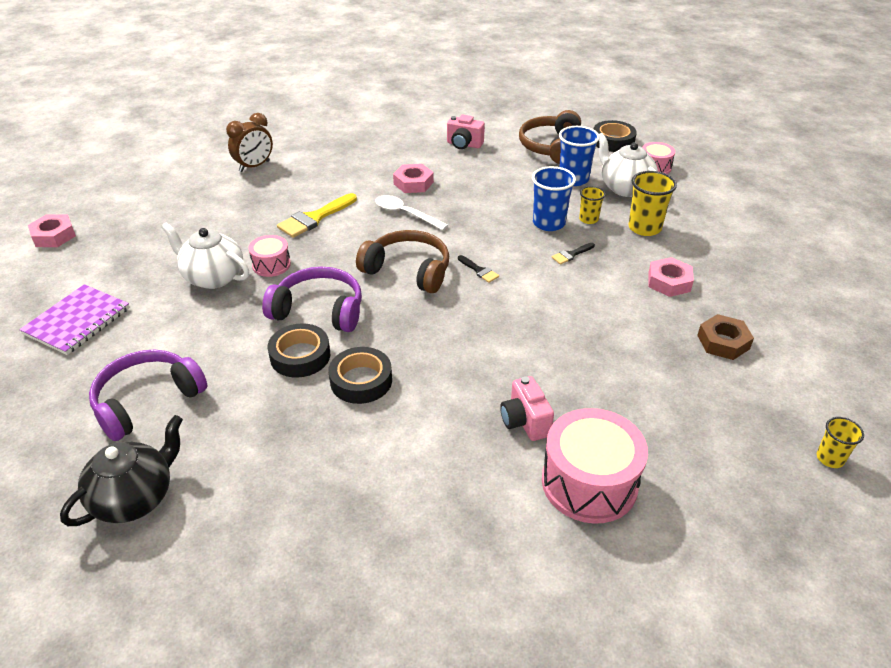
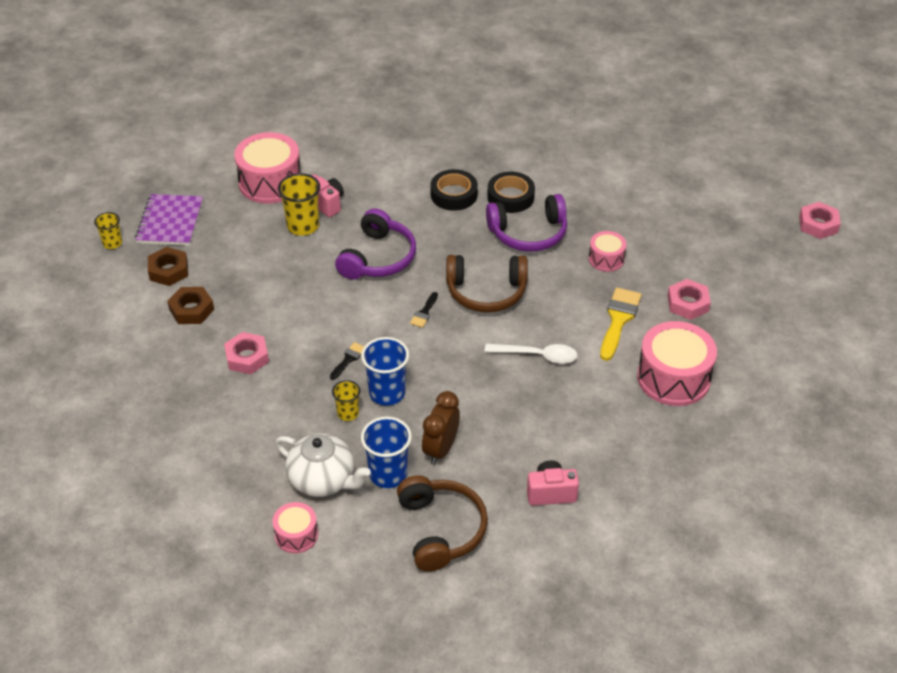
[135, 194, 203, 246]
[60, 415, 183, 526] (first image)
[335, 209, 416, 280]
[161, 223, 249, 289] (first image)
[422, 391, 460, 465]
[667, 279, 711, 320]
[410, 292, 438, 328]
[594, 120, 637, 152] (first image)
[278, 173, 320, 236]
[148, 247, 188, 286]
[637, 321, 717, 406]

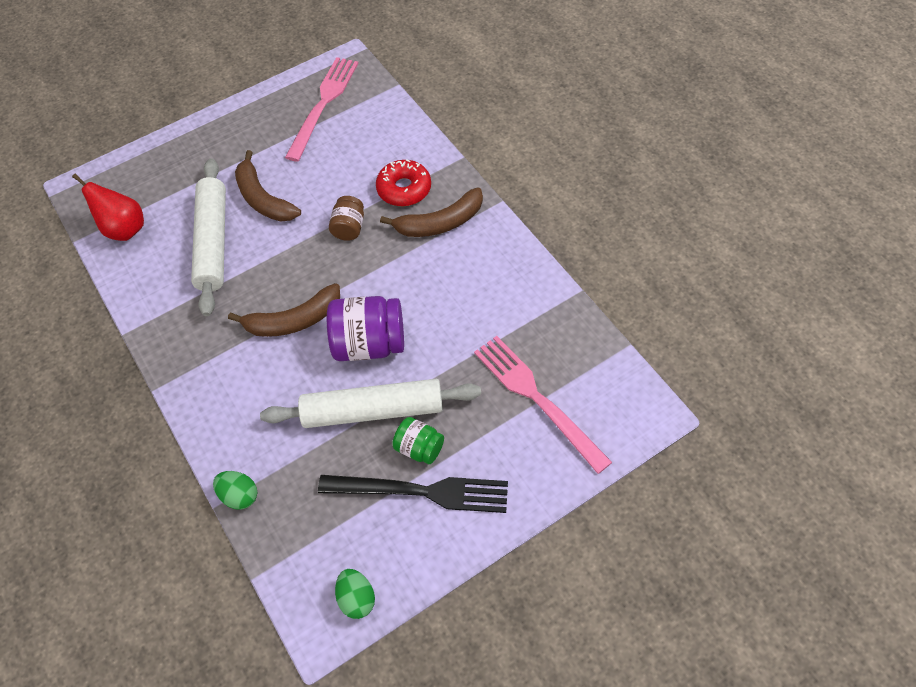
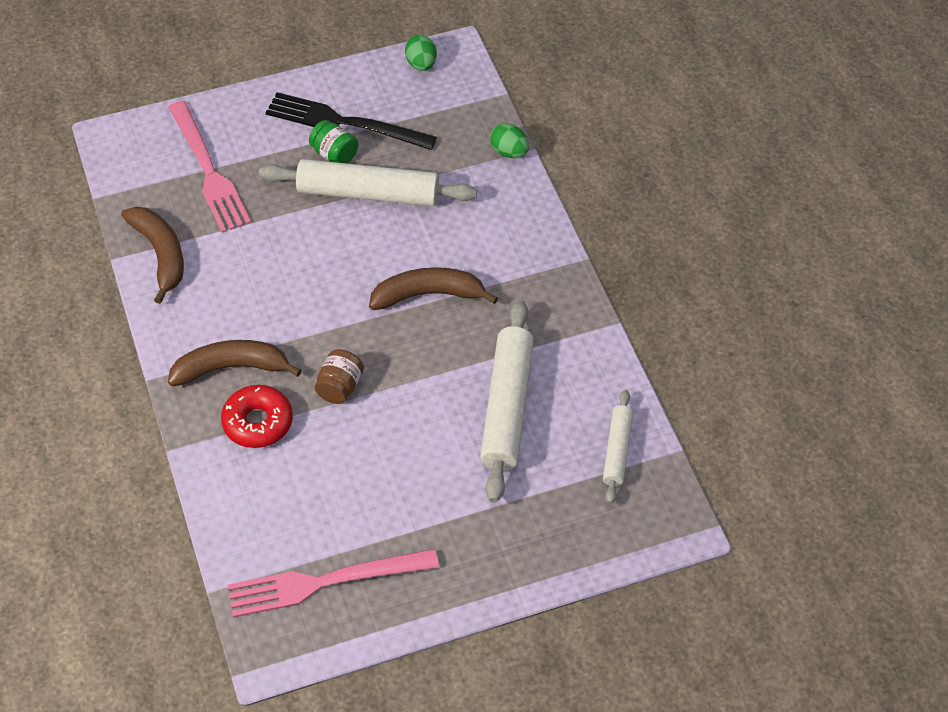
[603, 389, 633, 504]
[121, 207, 184, 304]
[228, 549, 439, 618]
[327, 296, 404, 361] (first image)

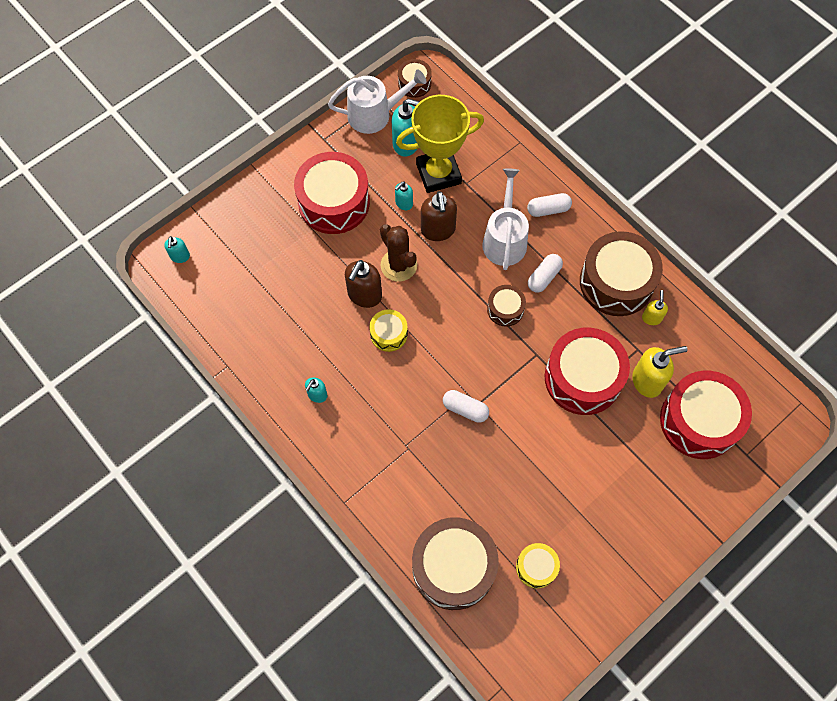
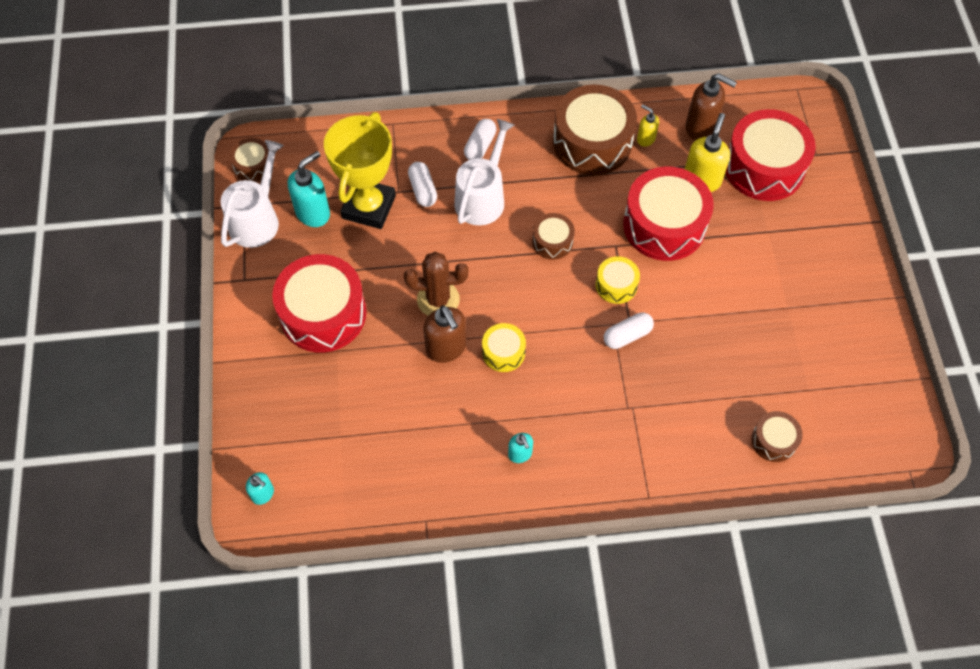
[395, 182, 413, 210] (first image)
[751, 411, 803, 462]
[685, 73, 737, 140]
[454, 119, 514, 225]
[596, 256, 640, 304]
[408, 162, 437, 207]

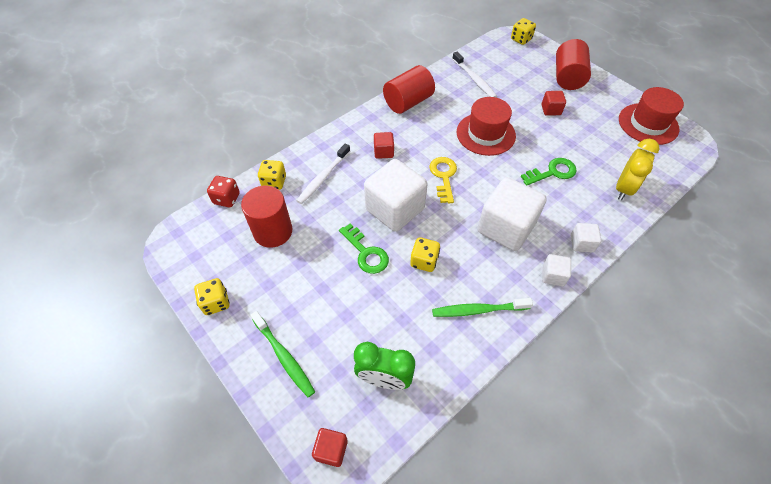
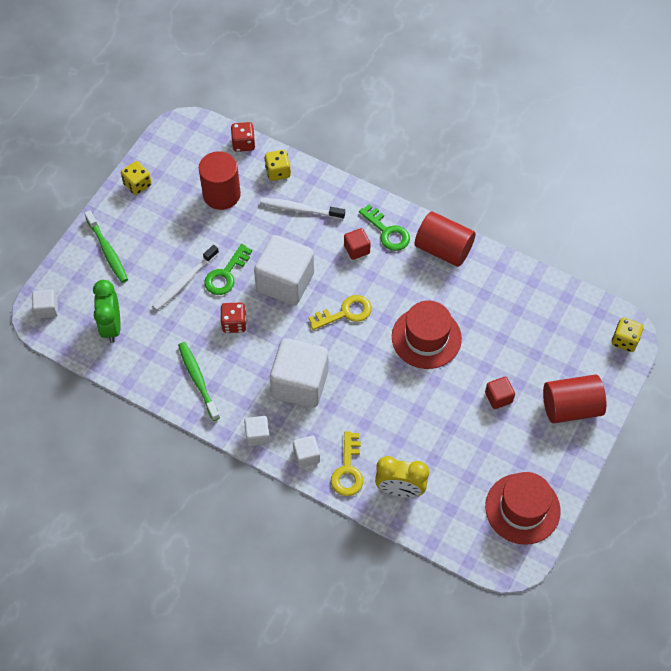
[85, 211, 128, 283]
[32, 289, 58, 318]
[220, 303, 247, 333]
[152, 245, 219, 310]
[359, 204, 410, 251]
[331, 431, 363, 496]

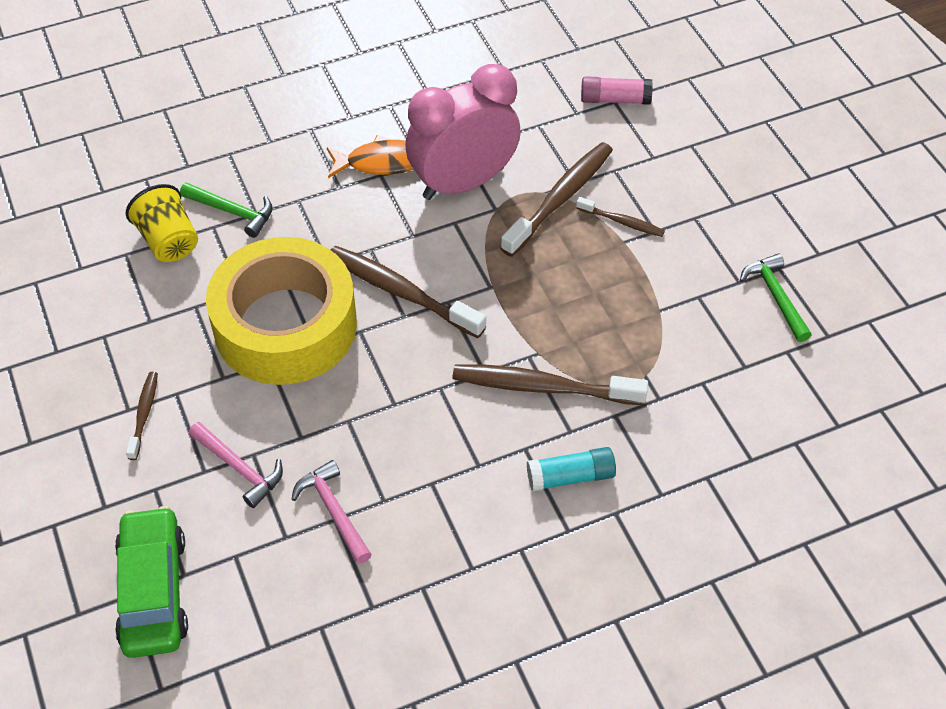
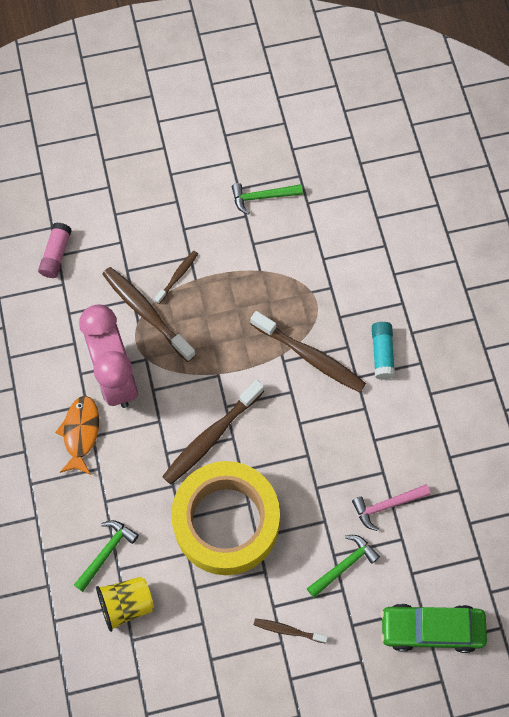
[307, 535, 380, 598]
[250, 311, 366, 393]

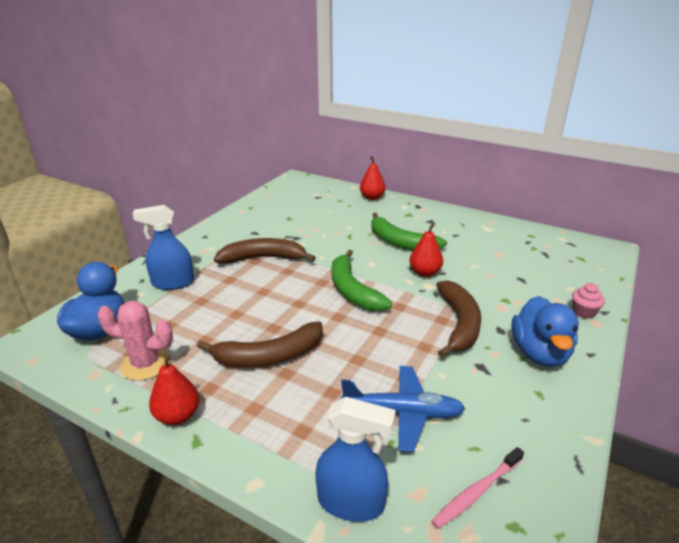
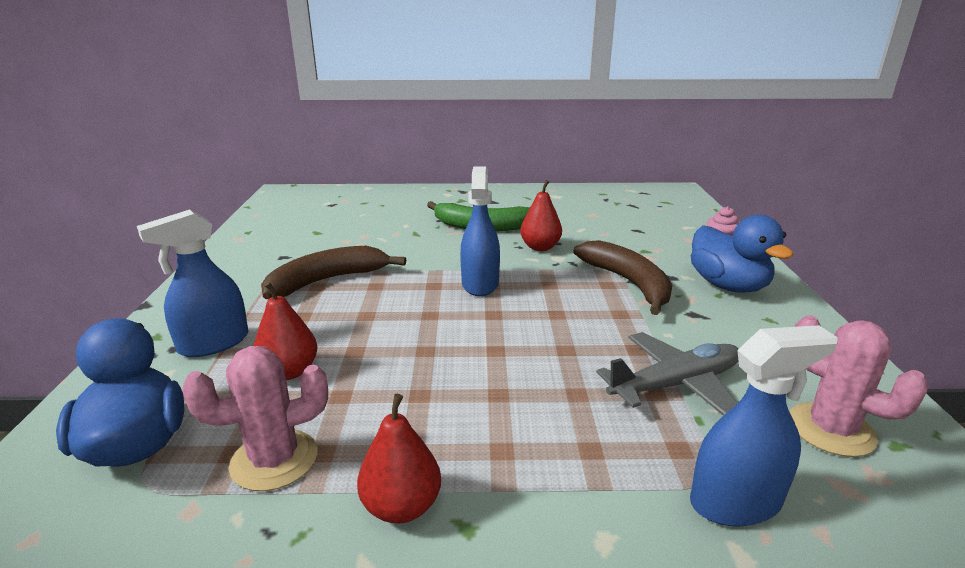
[197, 322, 323, 368] (first image)
[460, 167, 500, 296]
[596, 332, 738, 416]
[254, 282, 317, 380]
[790, 315, 929, 457]

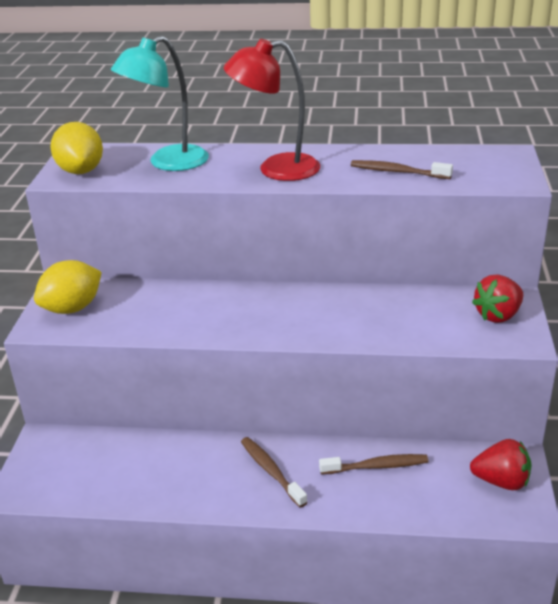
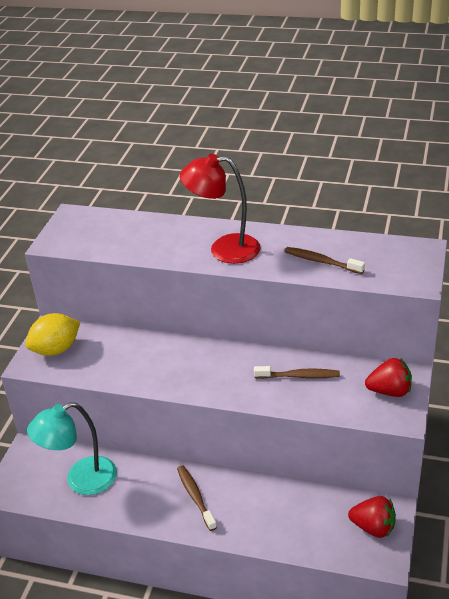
[50, 122, 103, 174] (first image)
[27, 402, 117, 495]
[254, 366, 340, 379]
[365, 358, 412, 397]

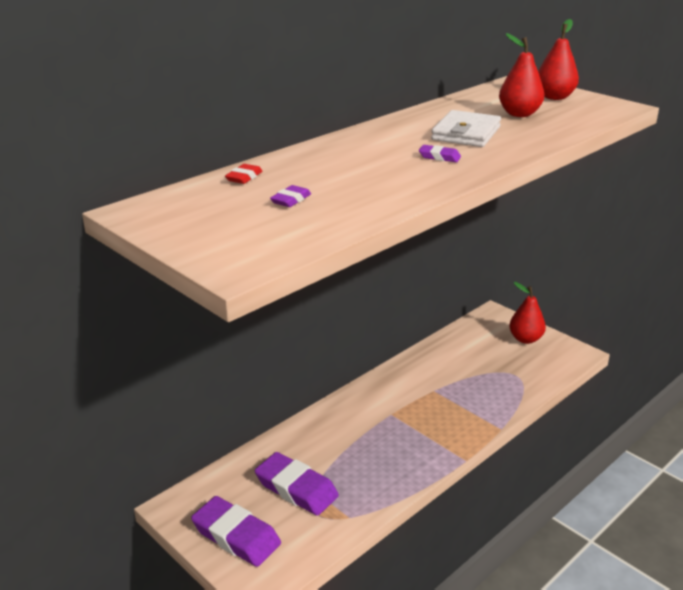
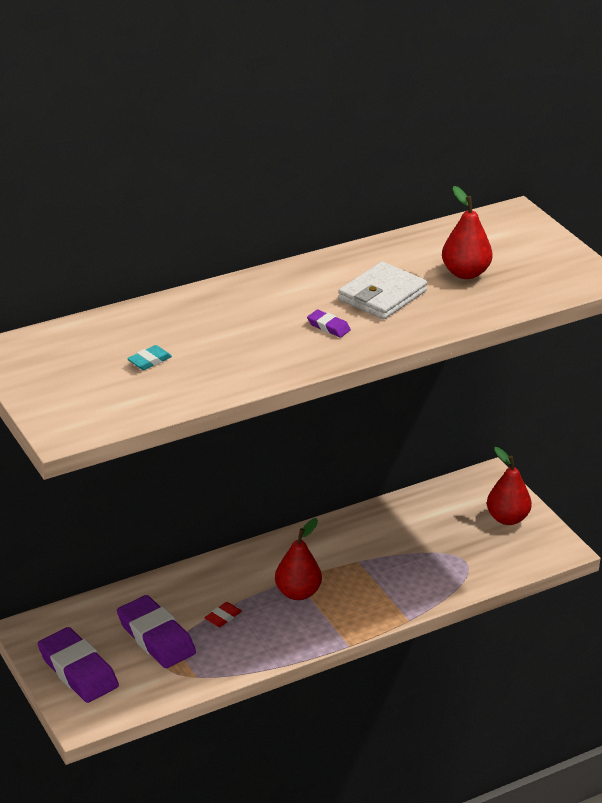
[205, 602, 242, 627]
[127, 345, 172, 370]
[275, 518, 322, 600]

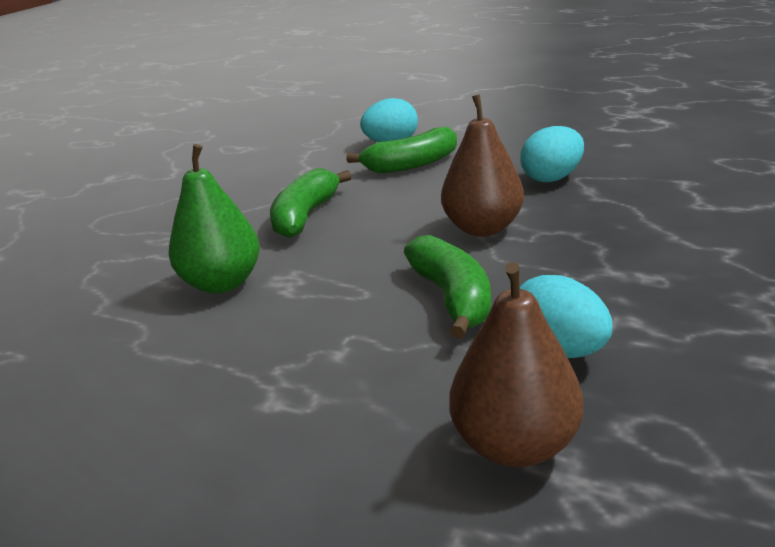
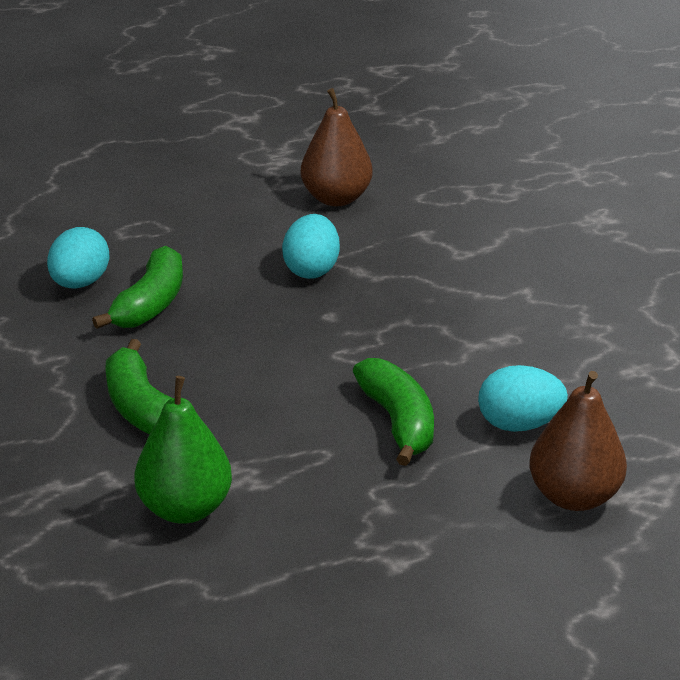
[353, 358, 434, 466]
[301, 88, 373, 206]

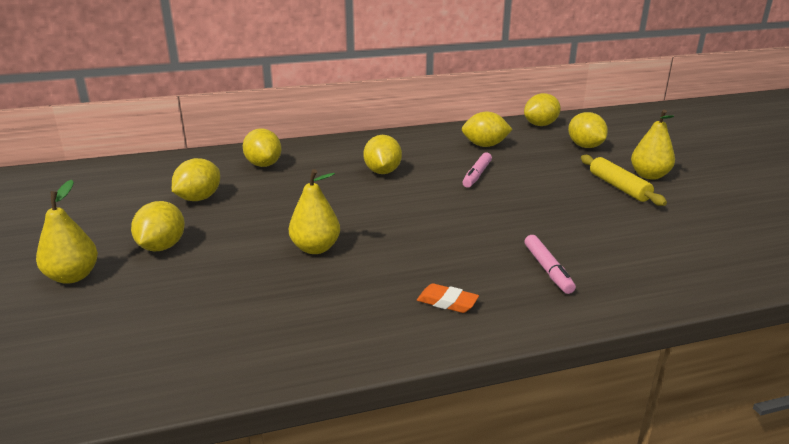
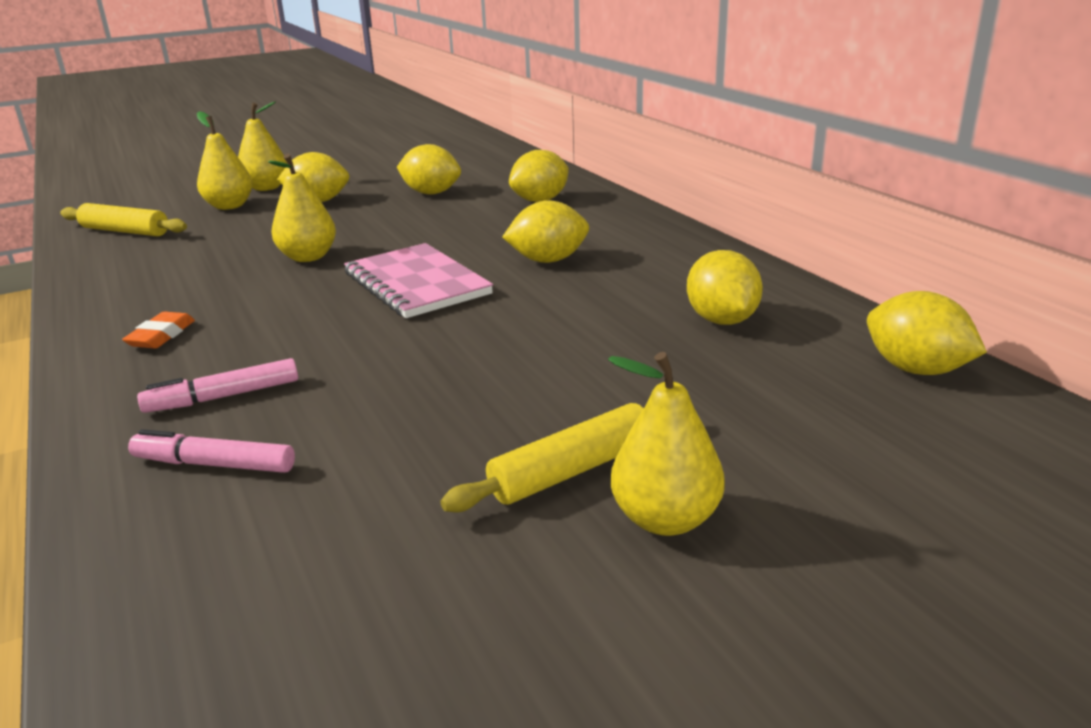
[128, 429, 295, 473]
[568, 112, 608, 148] (first image)
[60, 203, 187, 236]
[197, 111, 252, 210]
[344, 243, 493, 318]

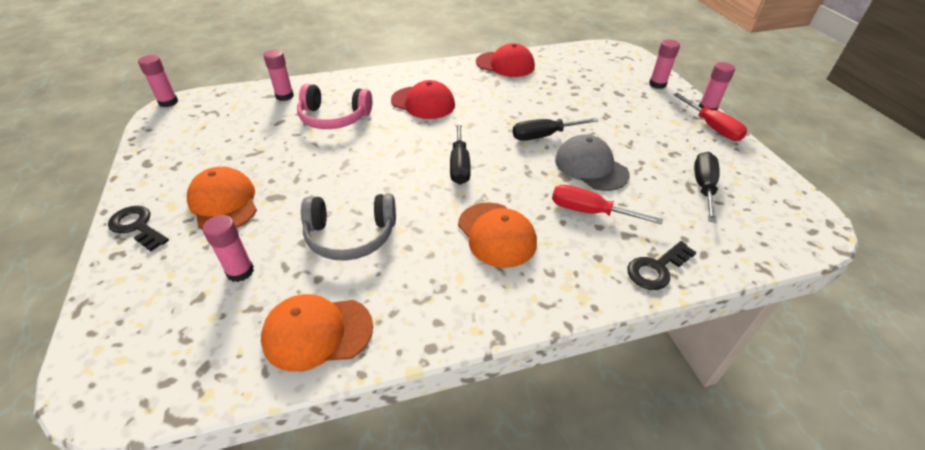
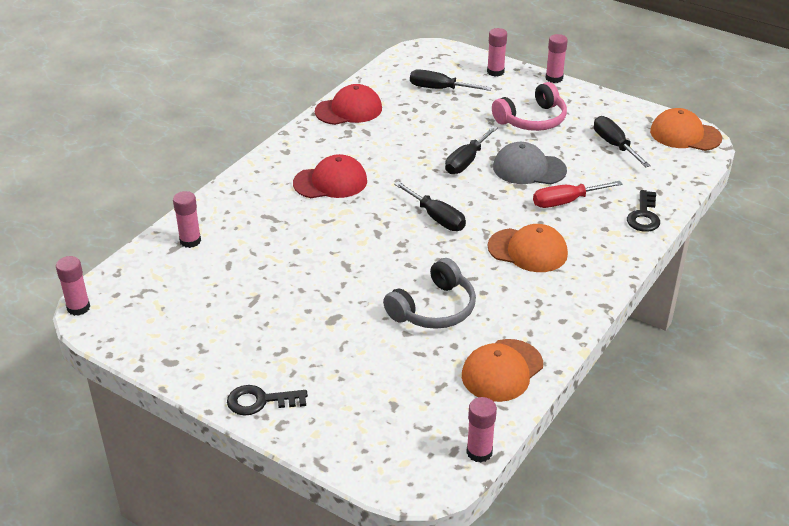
[650, 108, 722, 151]
[466, 397, 497, 463]
[492, 82, 567, 131]
[673, 93, 747, 141] (first image)
[410, 69, 492, 91]

